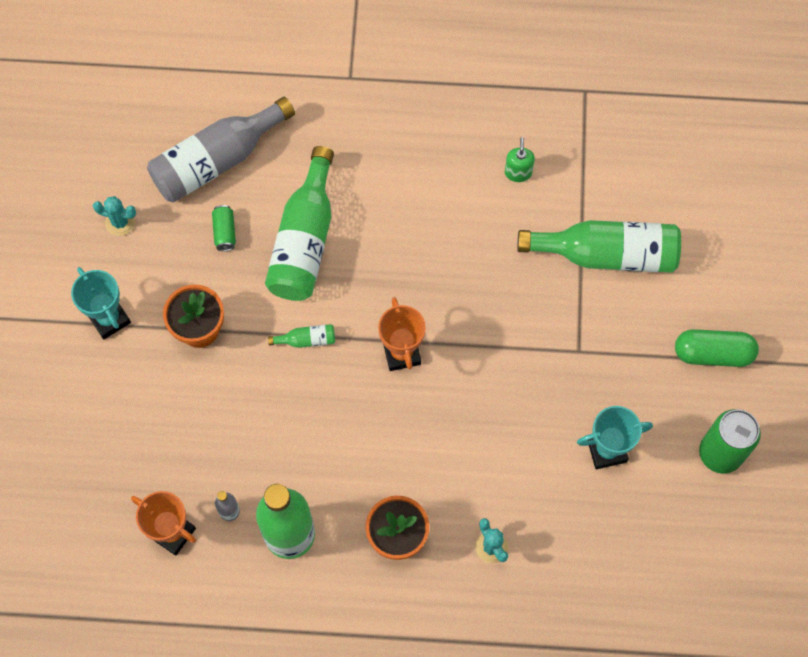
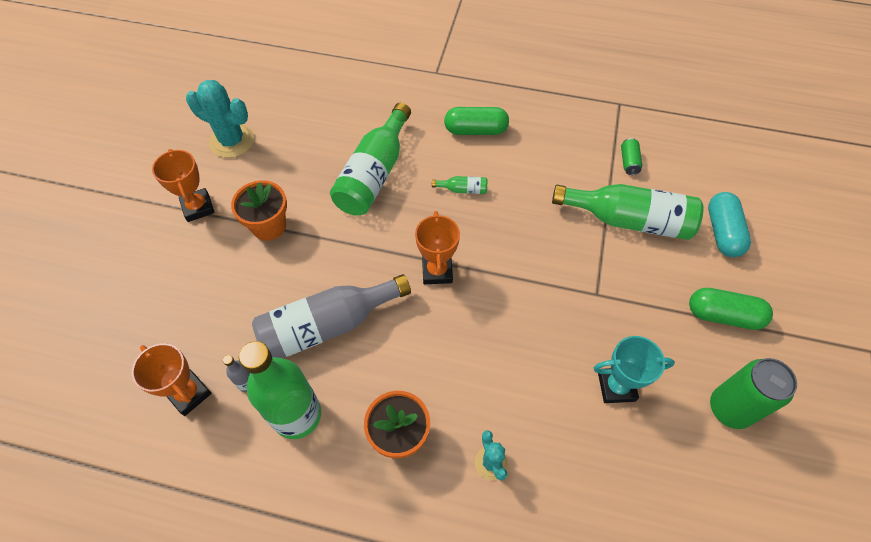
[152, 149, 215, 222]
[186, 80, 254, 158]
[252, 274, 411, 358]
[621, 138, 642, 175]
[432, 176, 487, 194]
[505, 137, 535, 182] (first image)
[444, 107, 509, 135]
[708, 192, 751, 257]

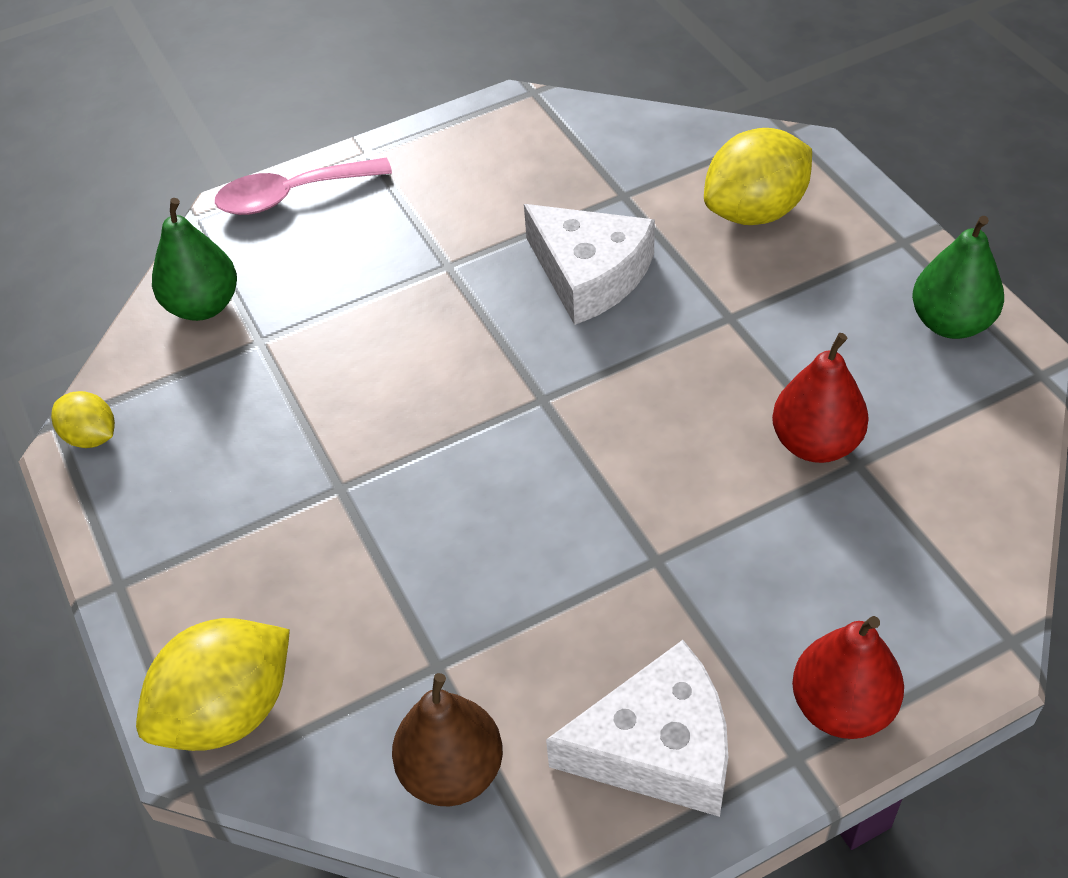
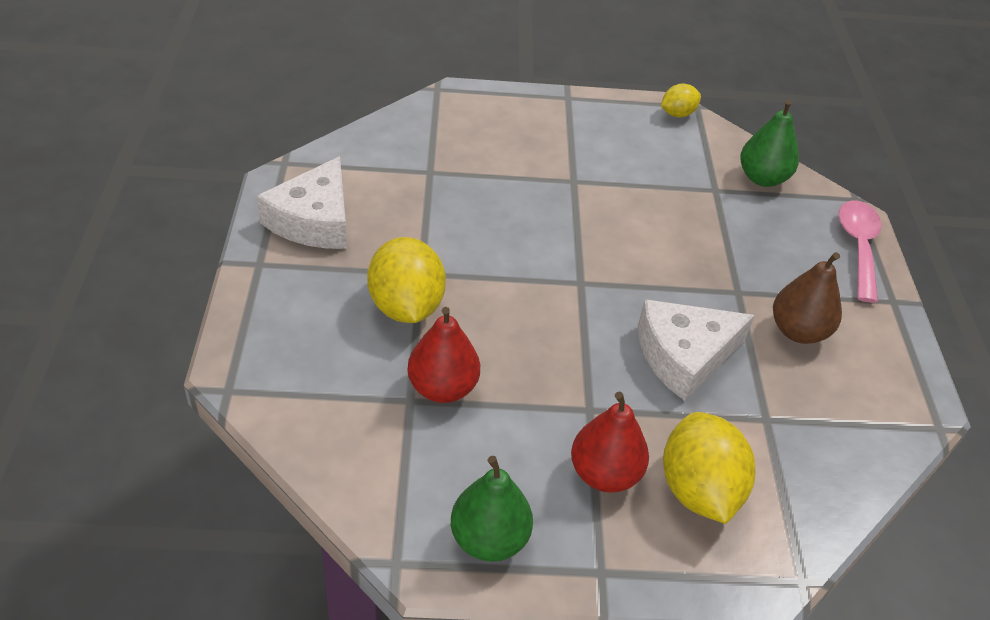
[367, 237, 446, 323]
[773, 252, 842, 344]
[571, 392, 649, 493]

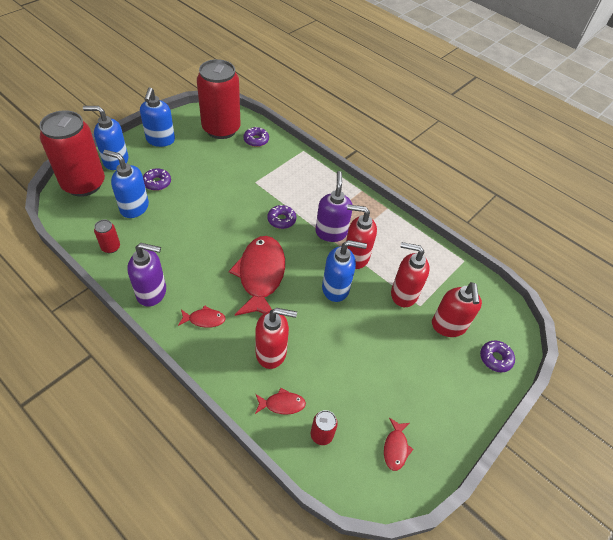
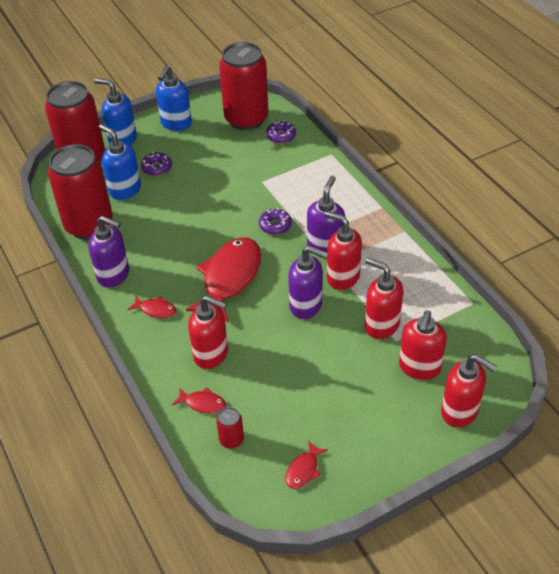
[48, 144, 113, 239]
[288, 246, 328, 319]
[441, 354, 497, 428]

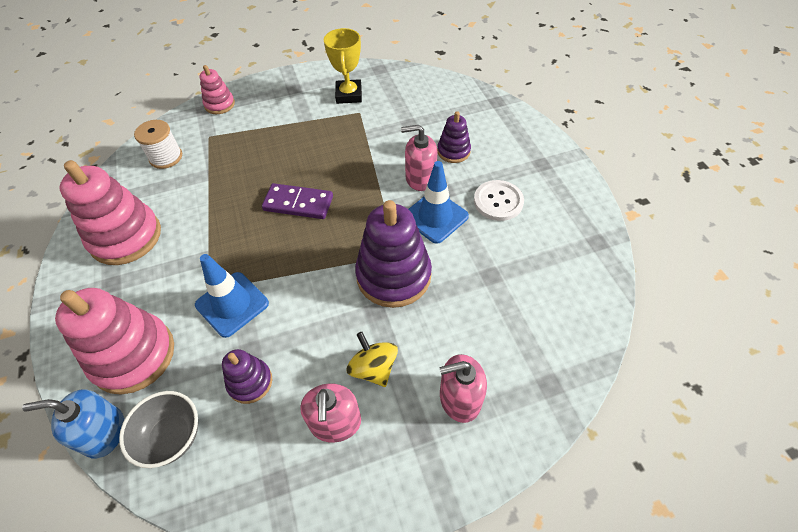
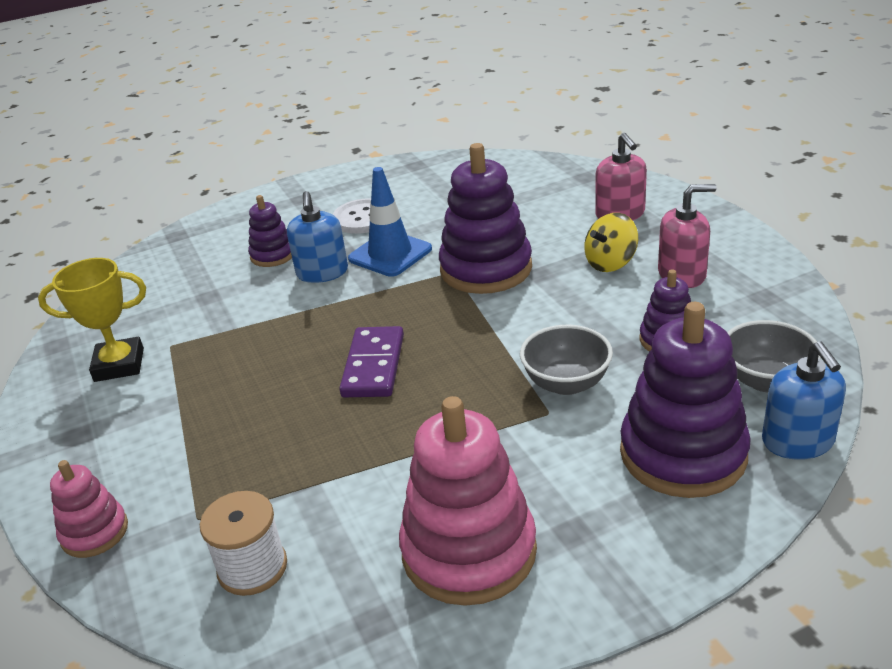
[620, 302, 751, 498]
[520, 325, 613, 395]
[287, 191, 348, 283]

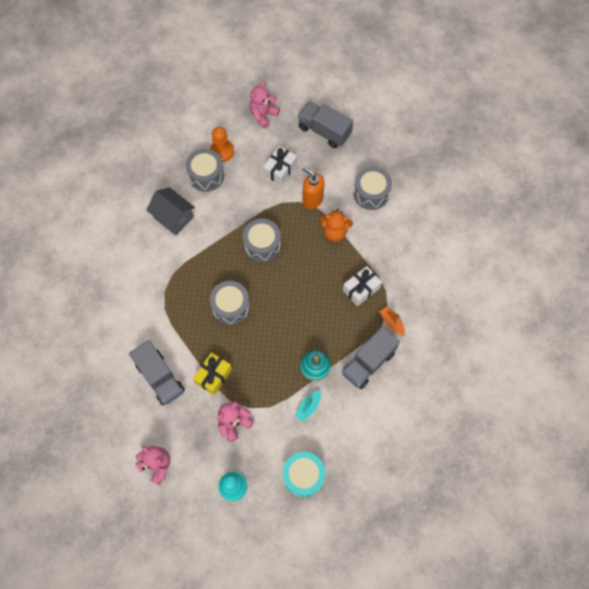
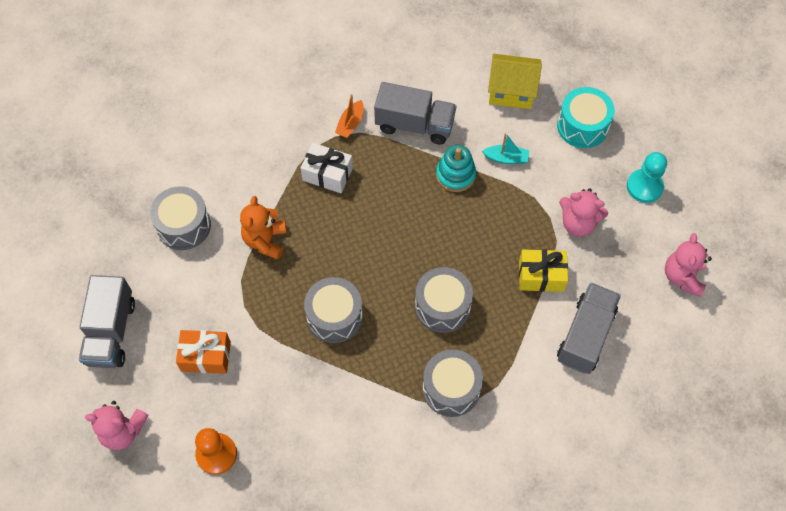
[146, 187, 195, 235] (first image)
[422, 349, 483, 417]
[176, 330, 231, 374]
[302, 167, 324, 209] (first image)
[240, 196, 287, 260]
[488, 54, 542, 109]

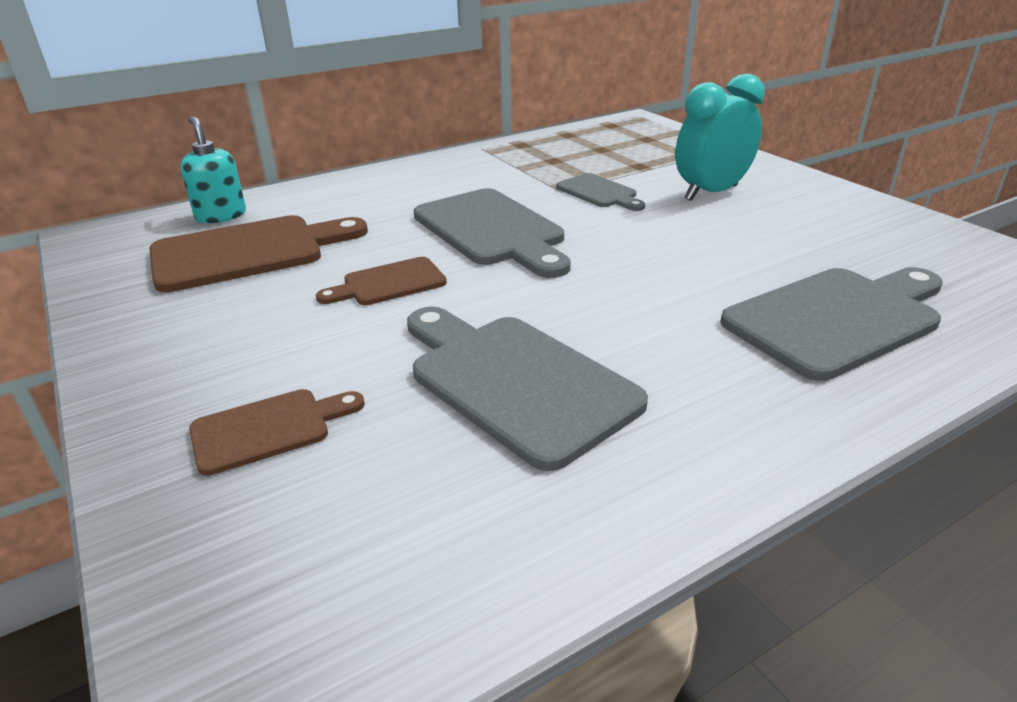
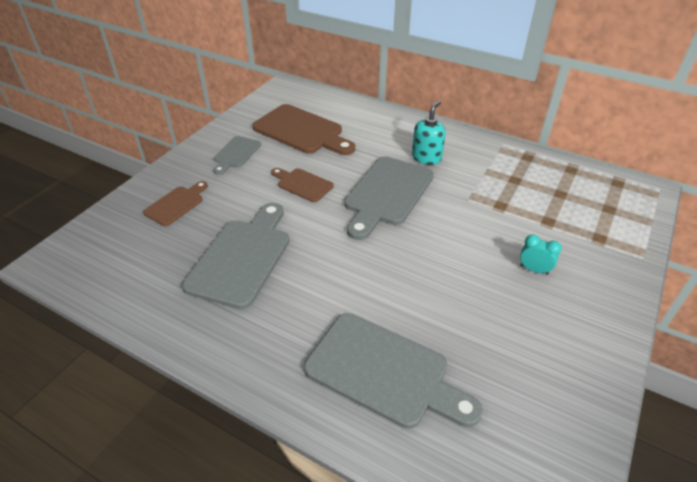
[412, 100, 445, 165]
[143, 181, 208, 226]
[213, 136, 261, 175]
[520, 234, 562, 275]

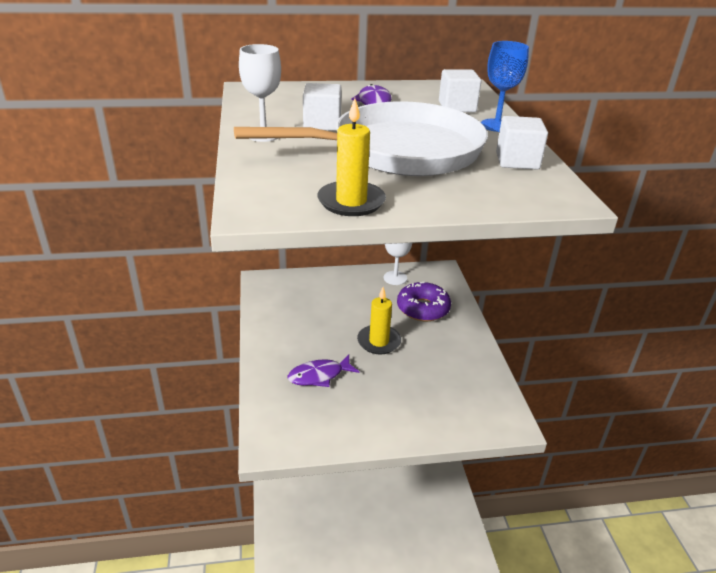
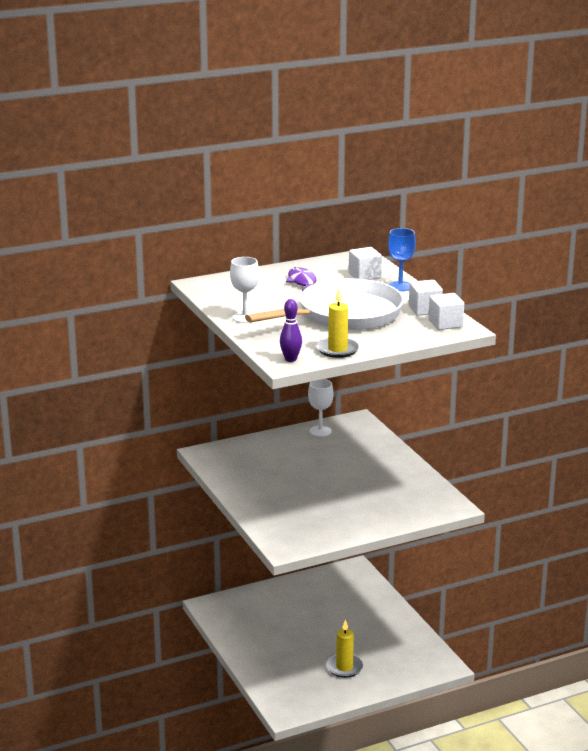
[288, 355, 359, 387] (first image)
[429, 293, 464, 330]
[326, 619, 363, 678]
[397, 282, 451, 321] (first image)
[280, 299, 302, 362]

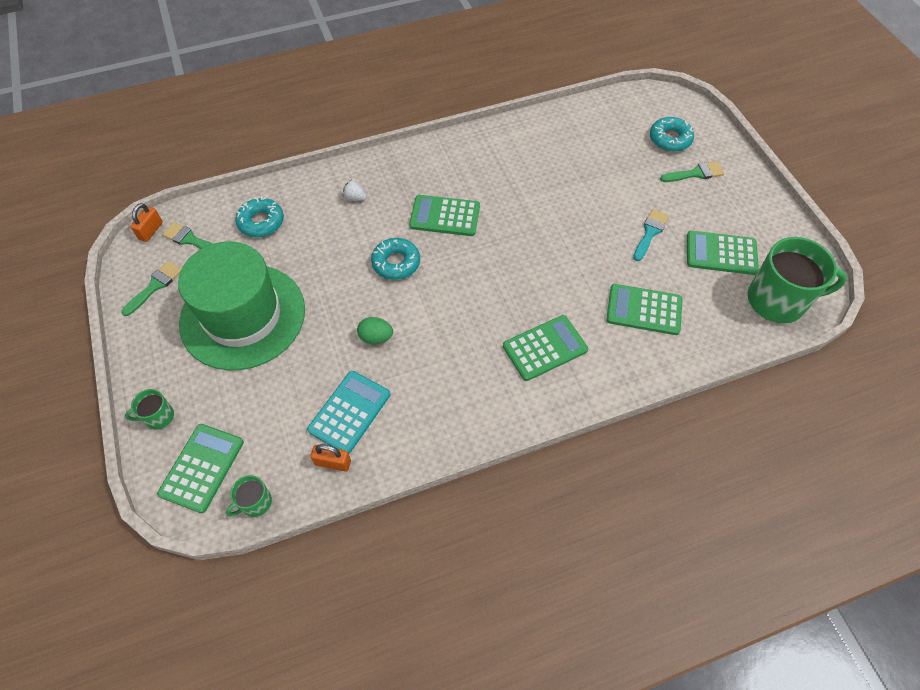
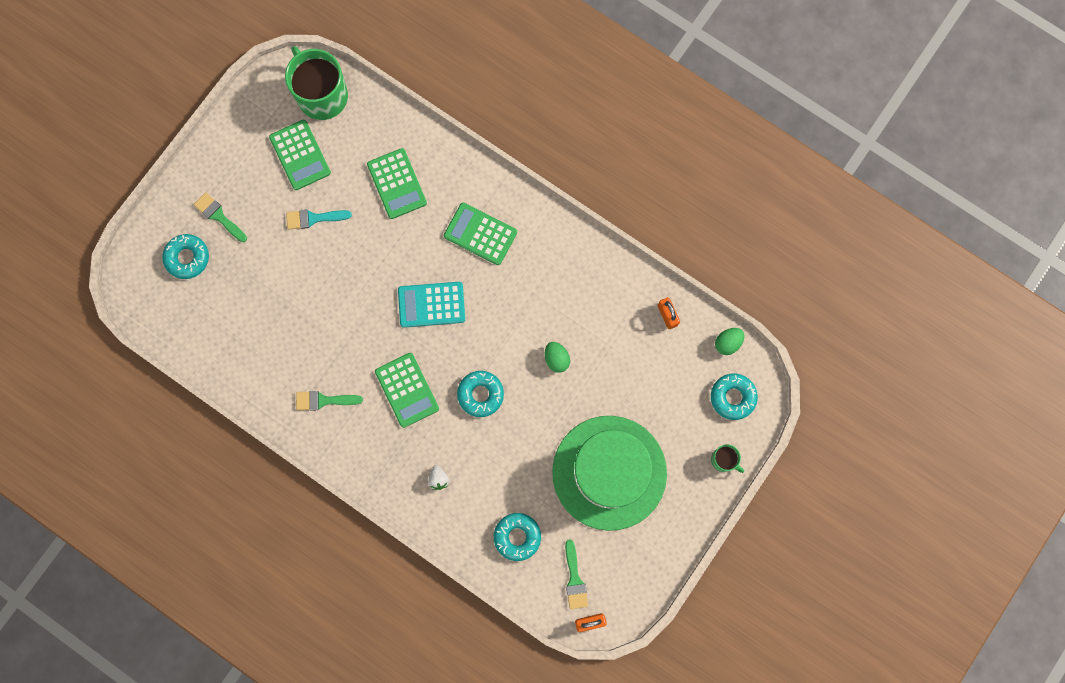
[296, 391, 363, 410]
[711, 374, 758, 420]
[715, 328, 745, 355]
[398, 282, 465, 328]

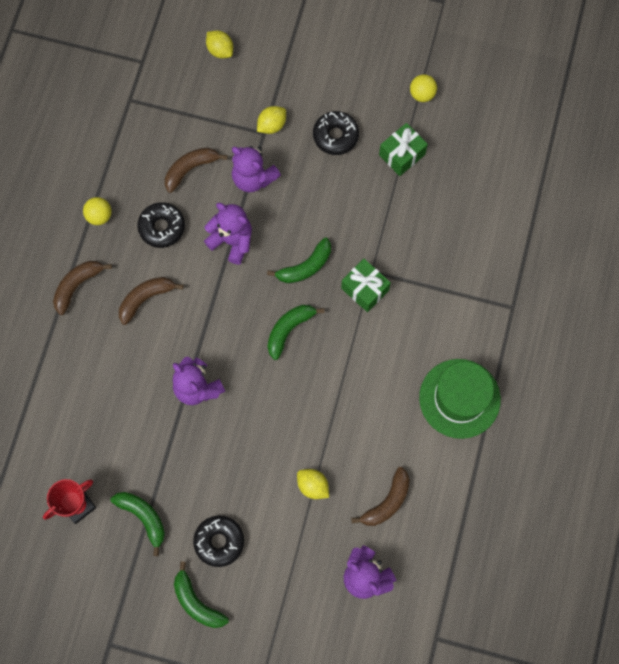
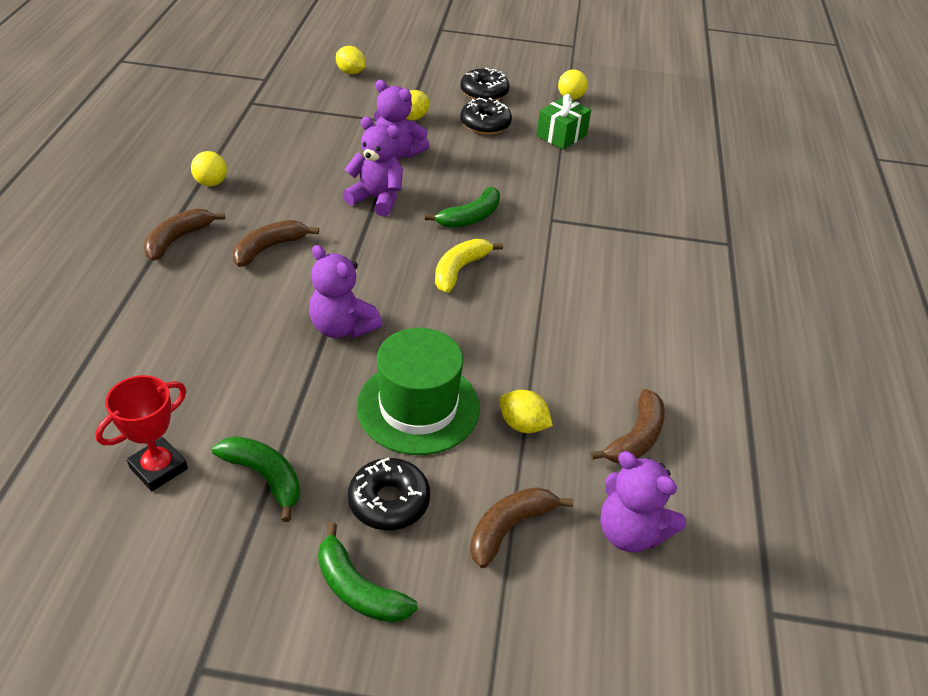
[460, 68, 510, 100]
[470, 487, 573, 568]
[435, 239, 503, 293]
[341, 259, 391, 312] (first image)
[357, 328, 480, 455]

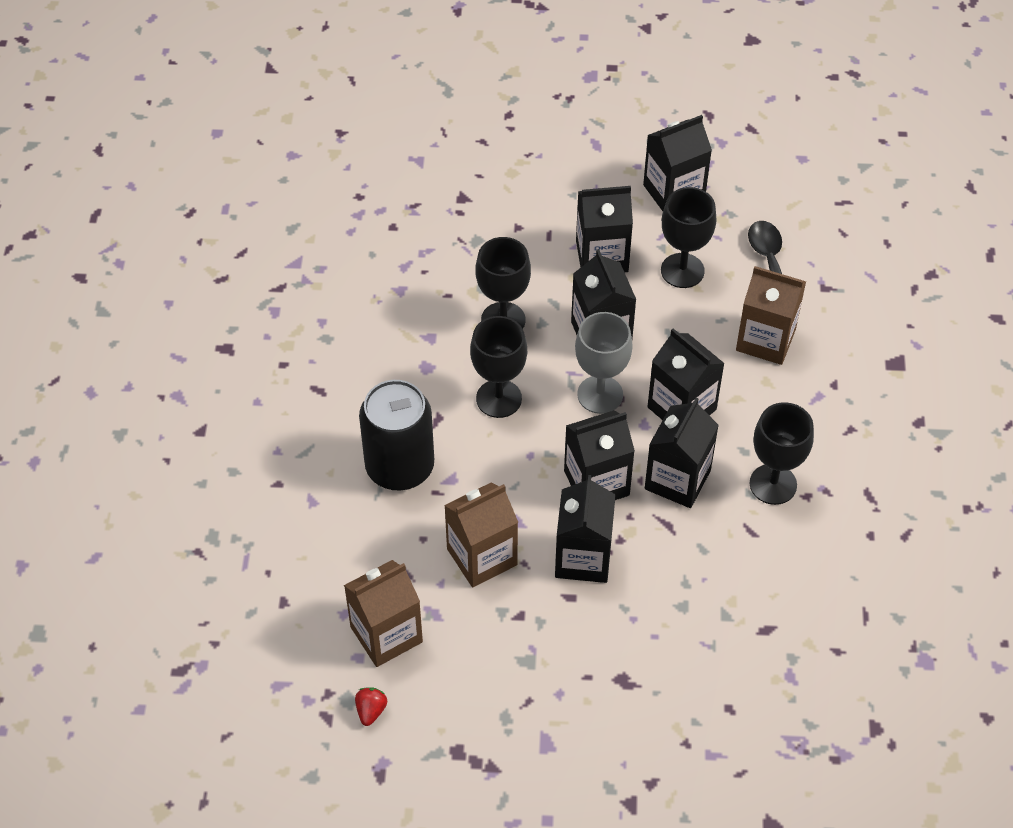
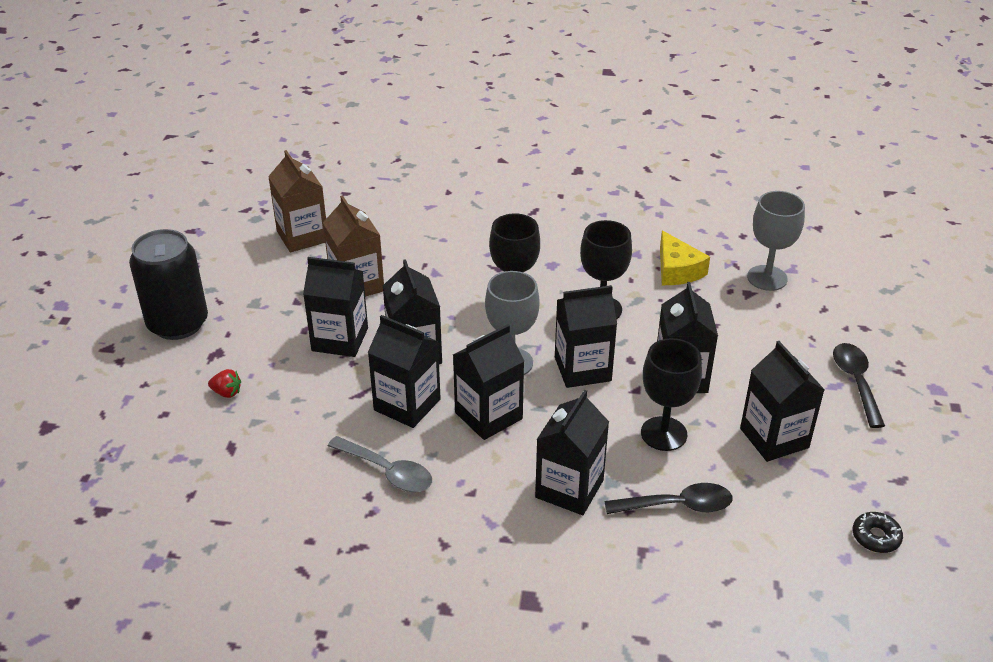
[208, 369, 241, 398]
[129, 229, 208, 340]
[535, 390, 609, 515]
[328, 436, 432, 492]
[660, 231, 710, 285]
[747, 191, 805, 291]
[833, 343, 885, 428]
[853, 512, 903, 553]

